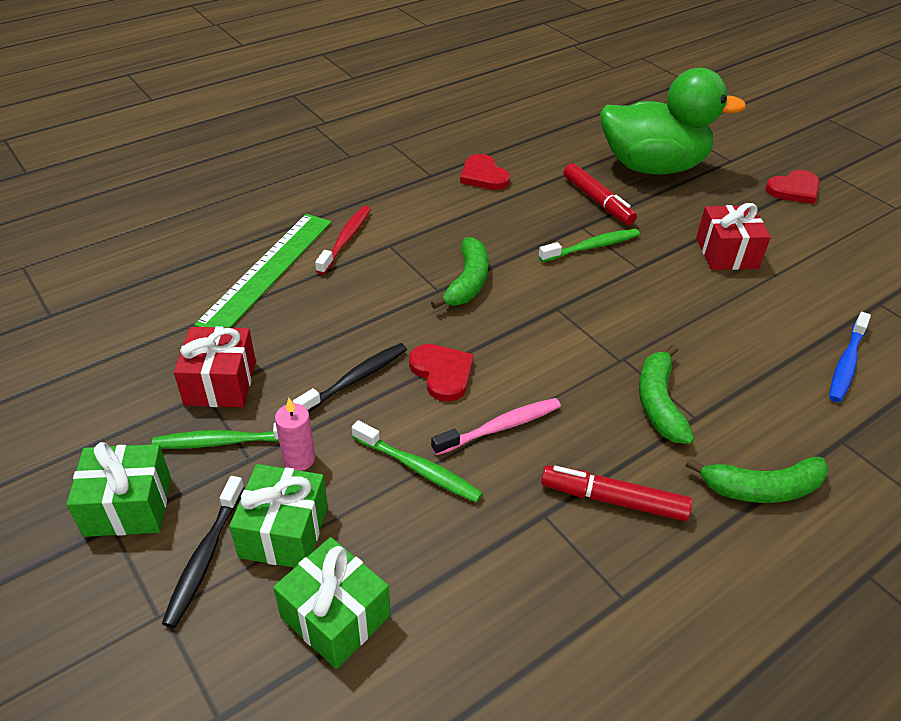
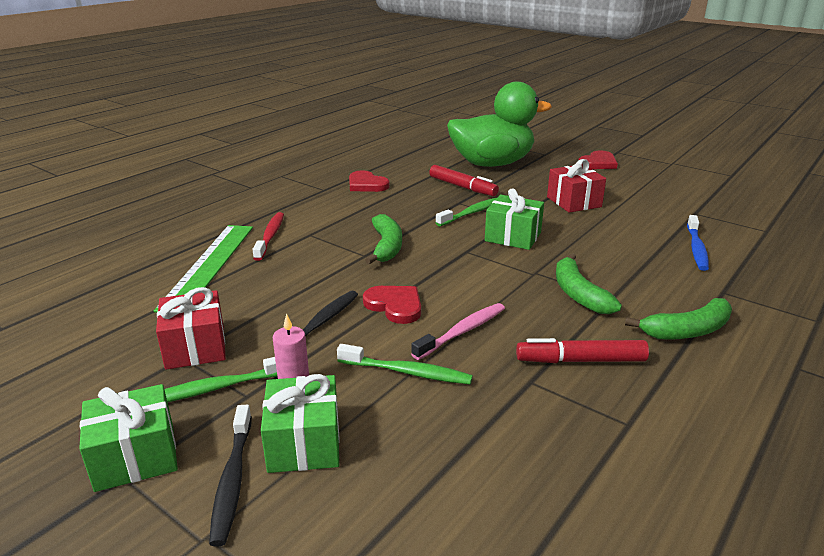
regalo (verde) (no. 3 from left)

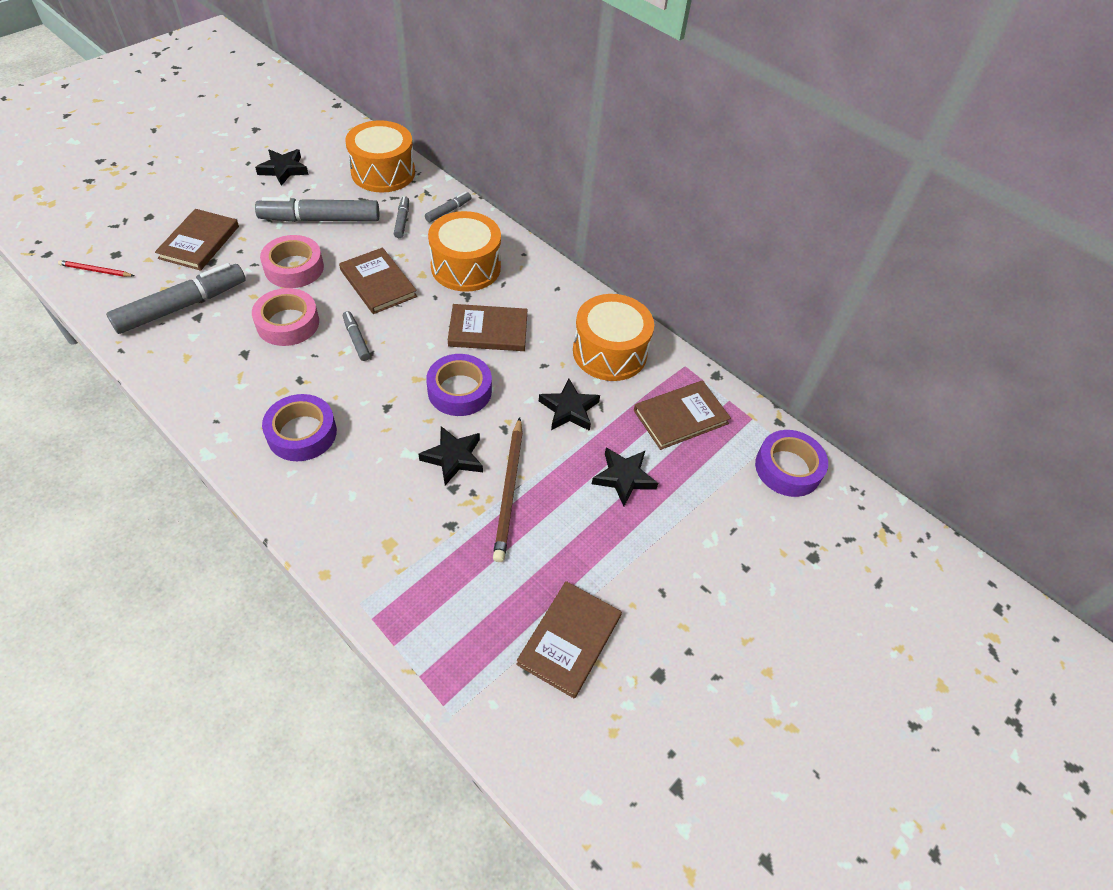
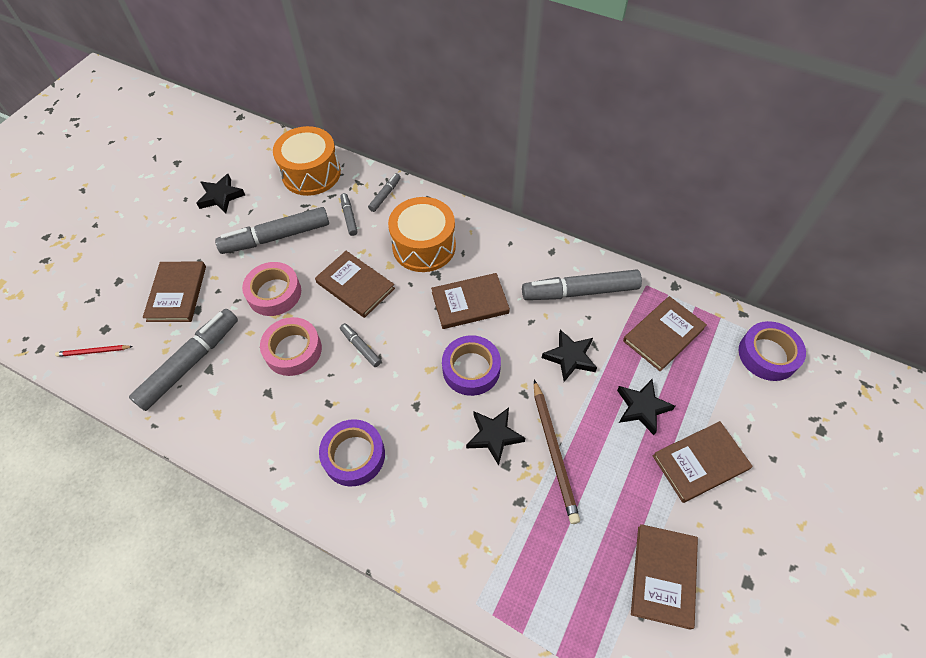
rotulador (gris) (no. 6 from left); libro (marrón) (no. 6 from left)

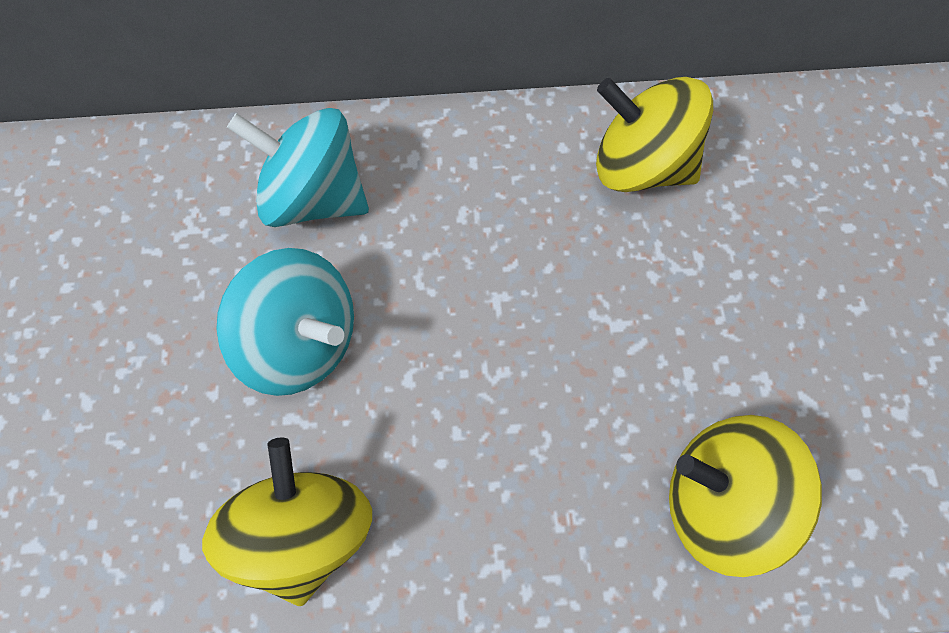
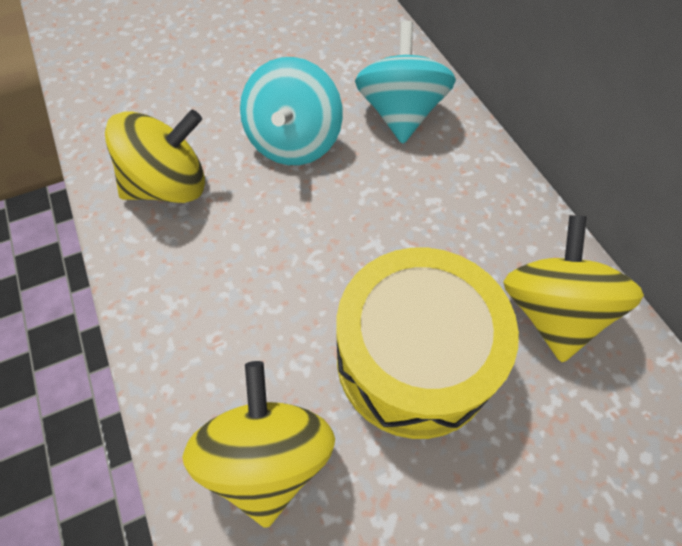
tambor (amarillo)

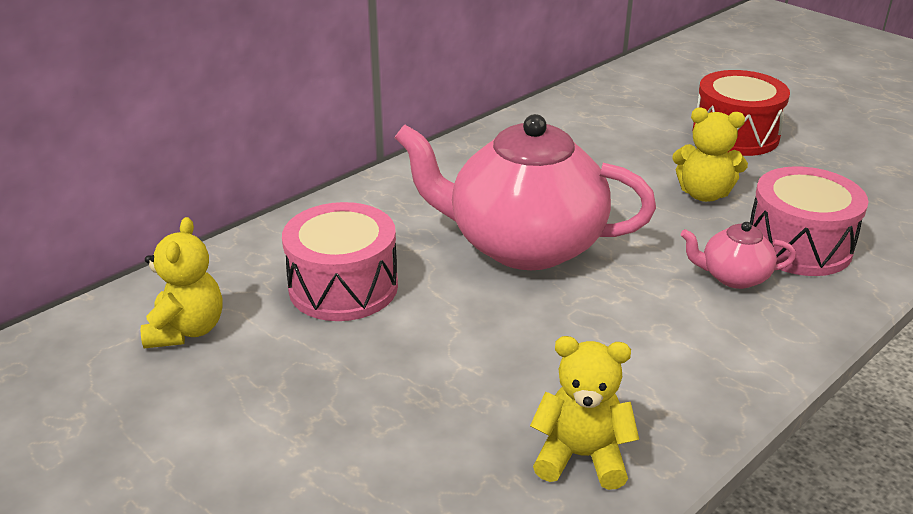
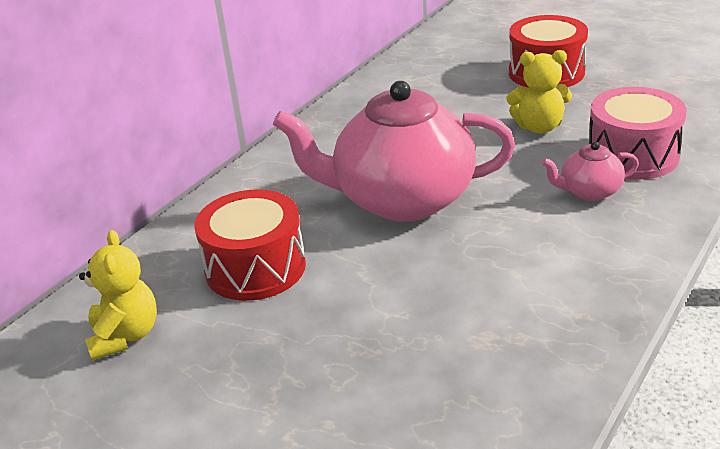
tambor (rojo) (no. 1 from left); osito (amarillo) (no. 2 from left in the first image)

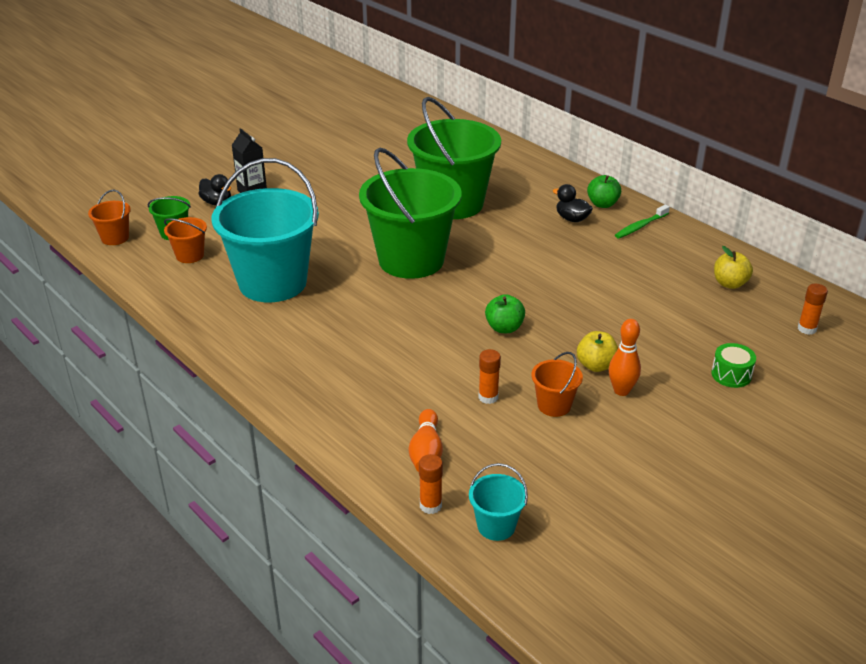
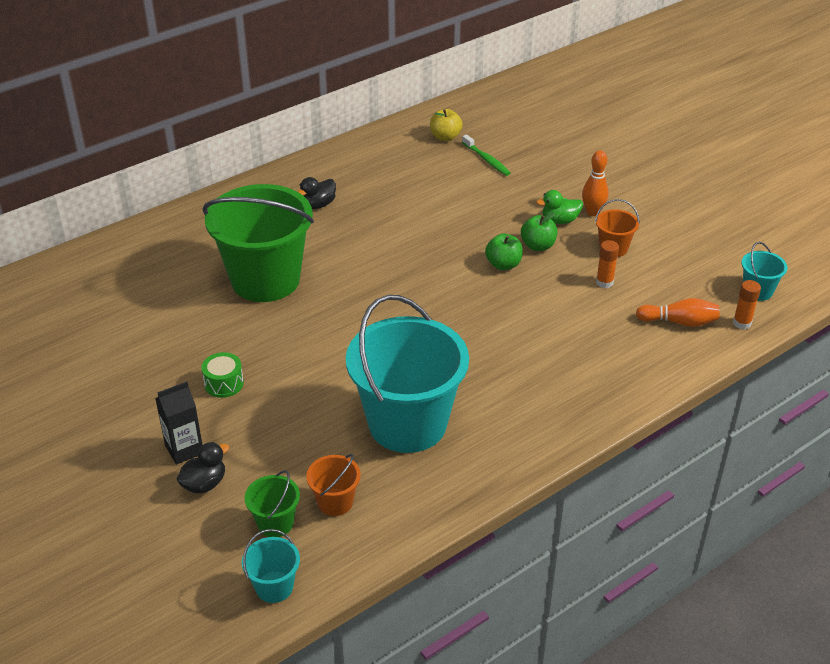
balde (turquesa) (no. 1 from left); balde (verde) (no. 2 from left in the first image); pato (verde); manzana (verde) (no. 2 from left); cepillo de dientes (verde); tambor (verde); barra de pegamento (naranja) (no. 3 from left in the first image)

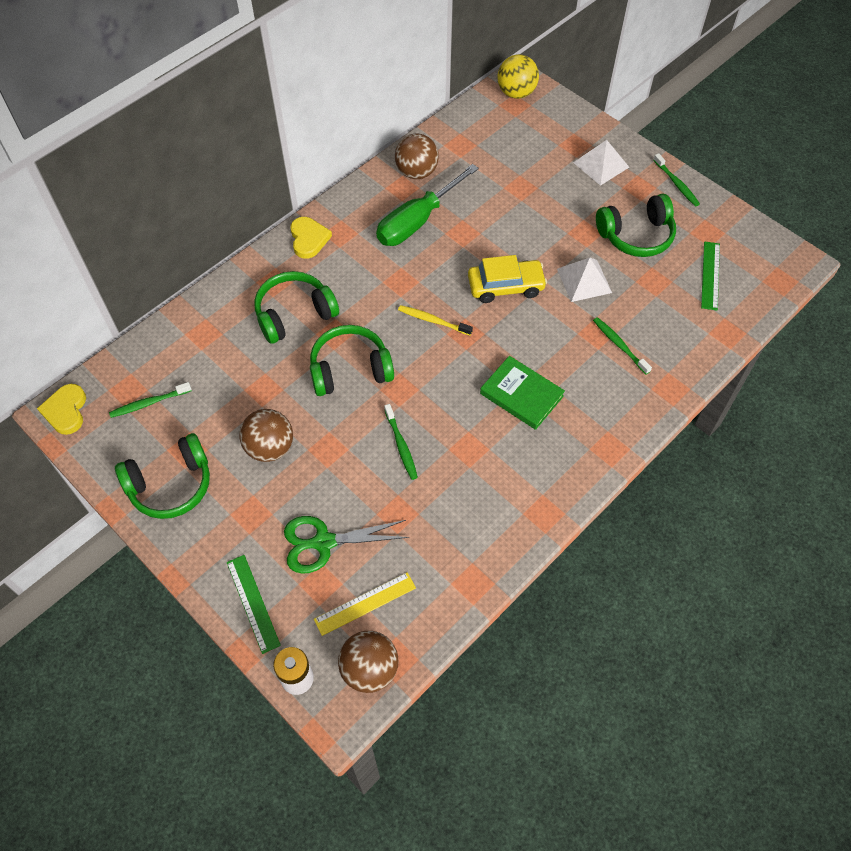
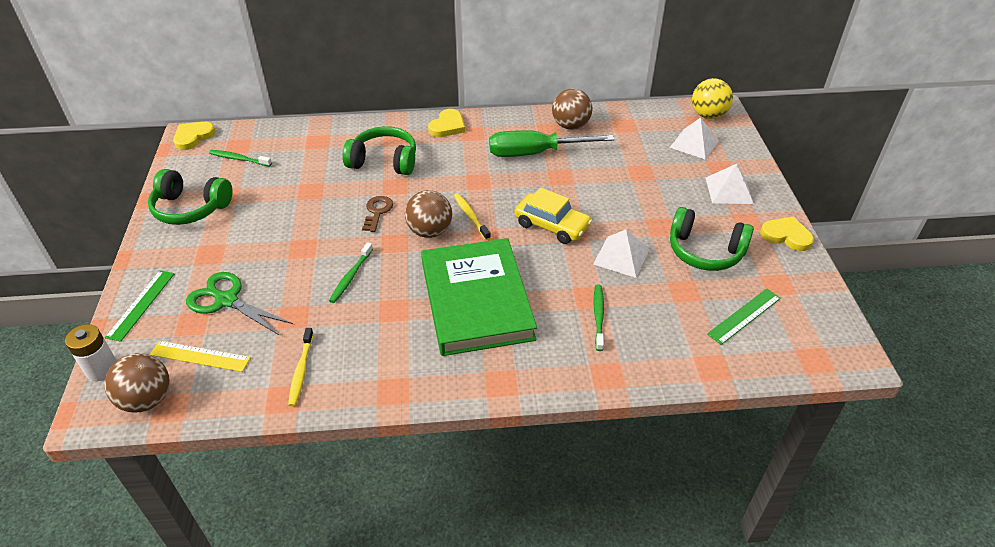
pelota (marrón) (no. 2 from left); llave (marrón); libro (verde); corazón (amarillo) (no. 3 from left); cepillo de dientes (amarillo) (no. 1 from left); pirámide (blanco) (no. 2 from left)

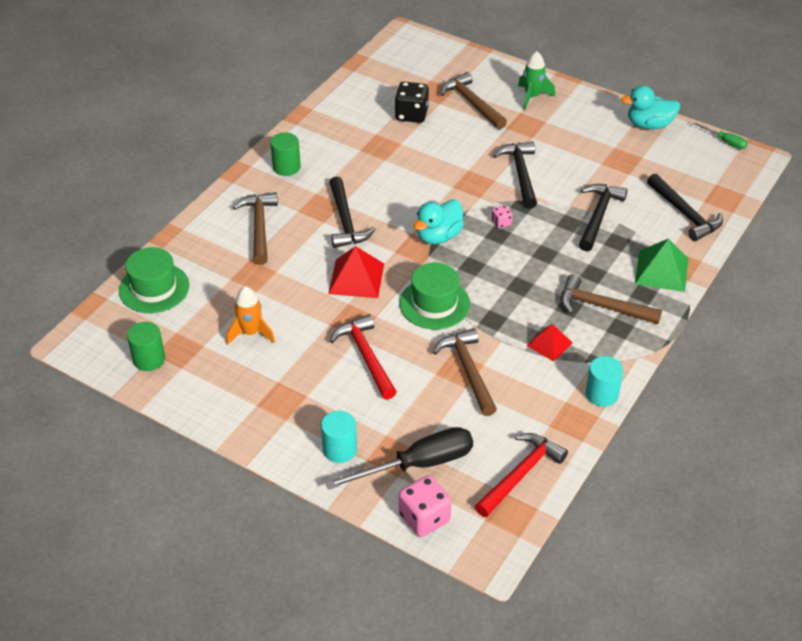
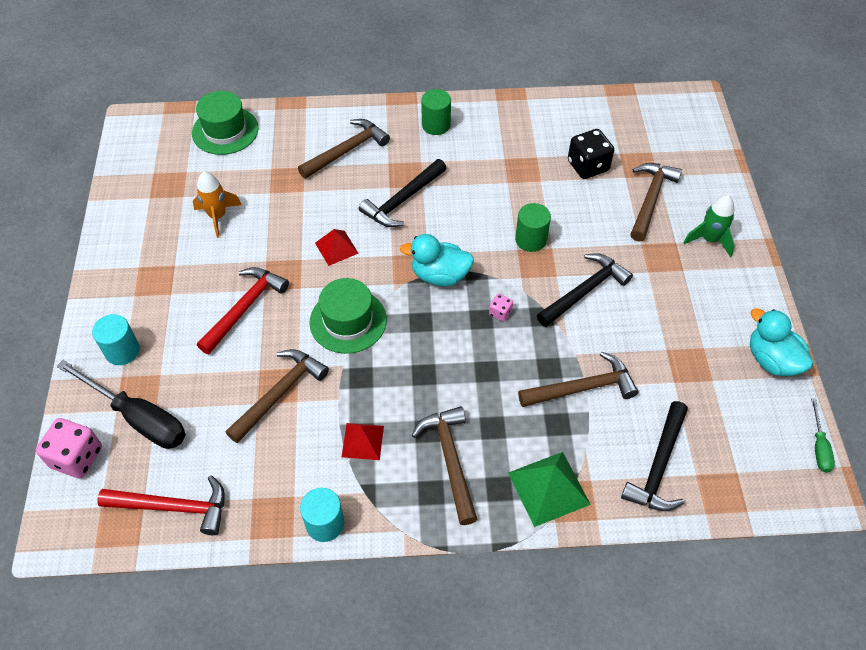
cilindro (verde) (no. 2 from left); pirámide (rojo) (no. 1 from left); martillo (marrón) (no. 4 from left)

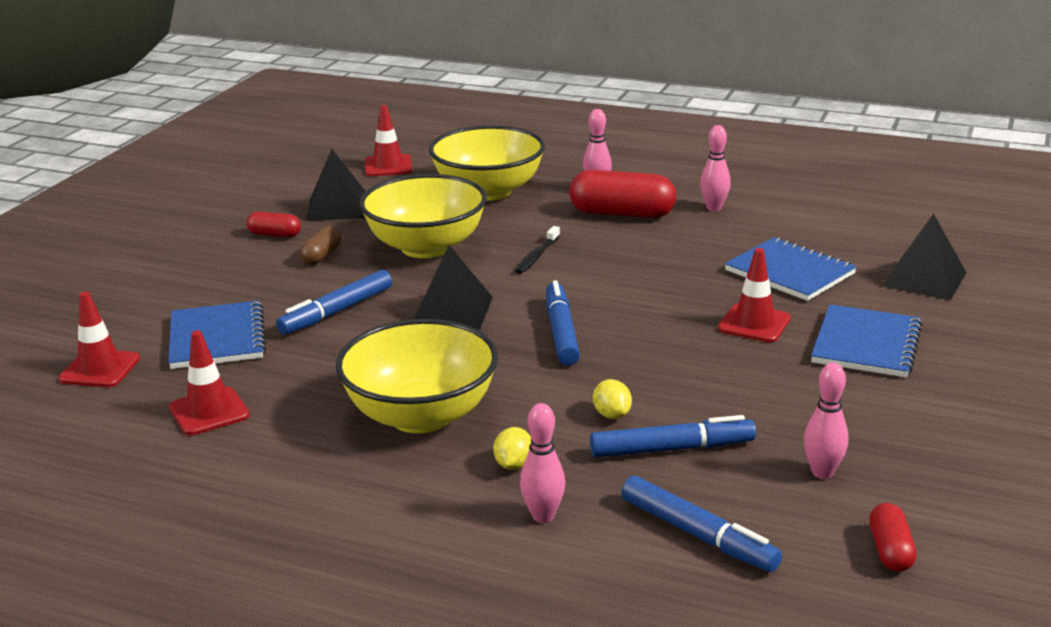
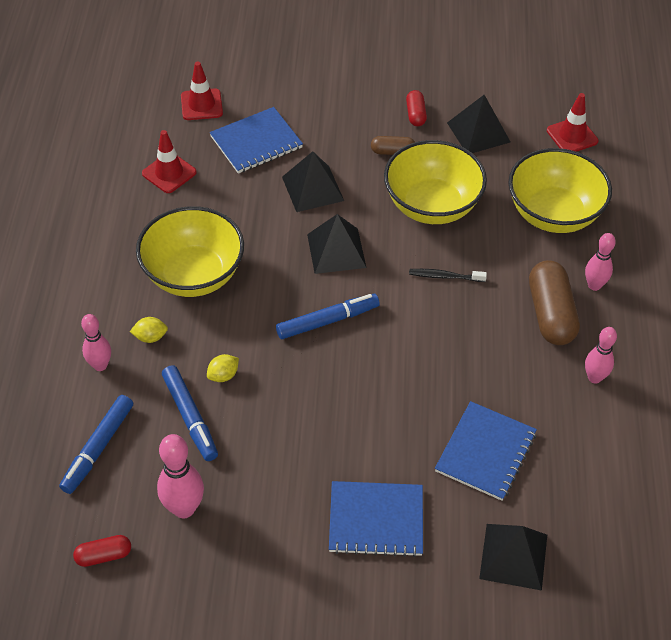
pirámide (negro) (no. 1 from left); cápsula (marrón) (no. 2 from left); cono de tráfico (rojo) (no. 4 from left in the first image); bolo (rosa) (no. 2 from left)

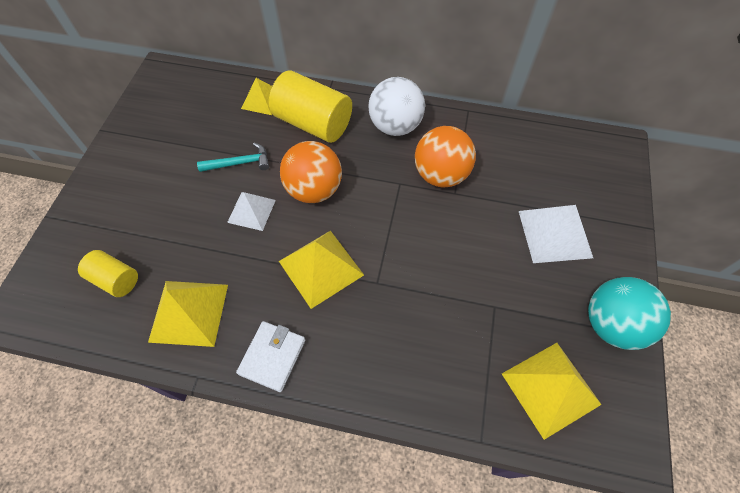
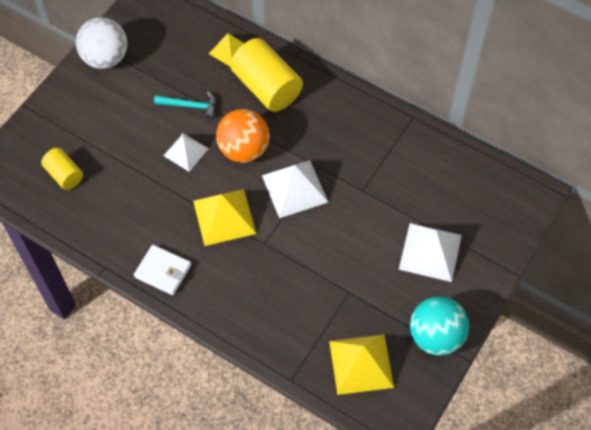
pirámide (amarillo) (no. 1 from left in the first image); cartera (blanco); pelota (blanco); pelota (naranja) (no. 2 from left in the first image); pirámide (blanco) (no. 2 from left)

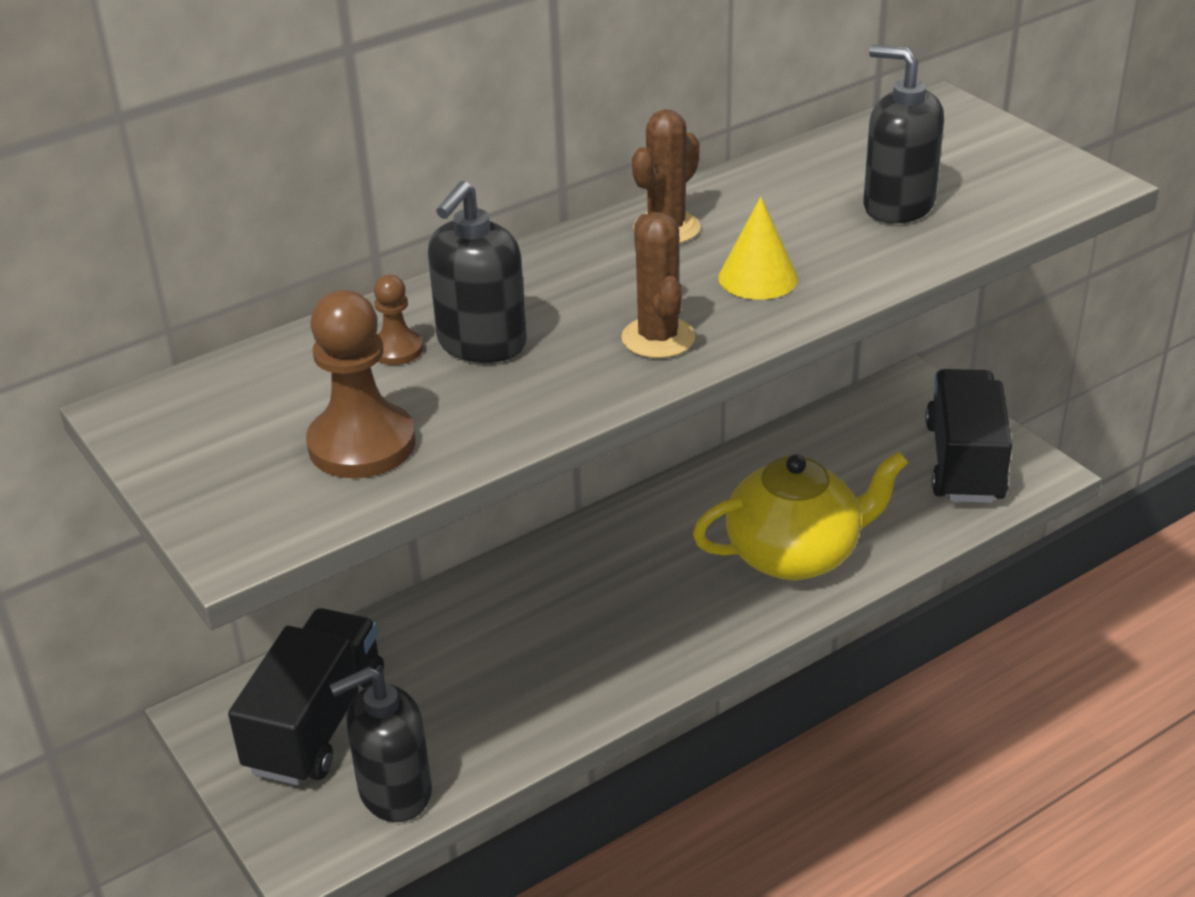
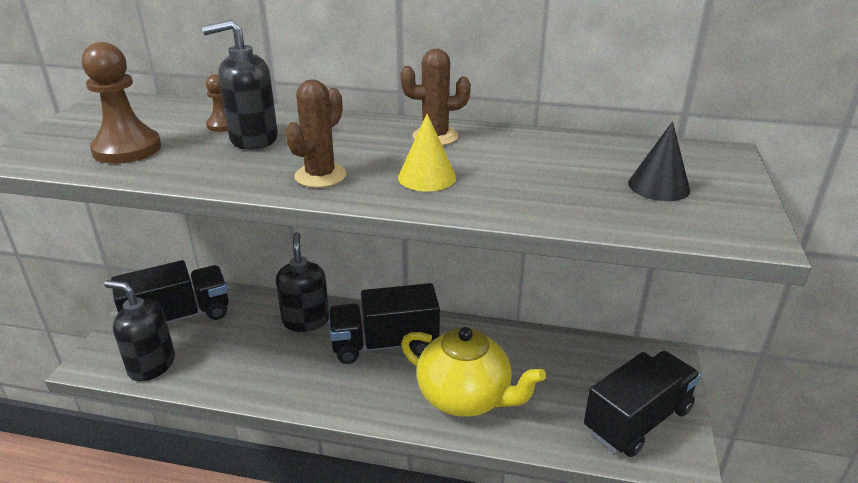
dispensador de jabón (negro) (no. 3 from left); camión (negro) (no. 2 from left); cono (negro)

